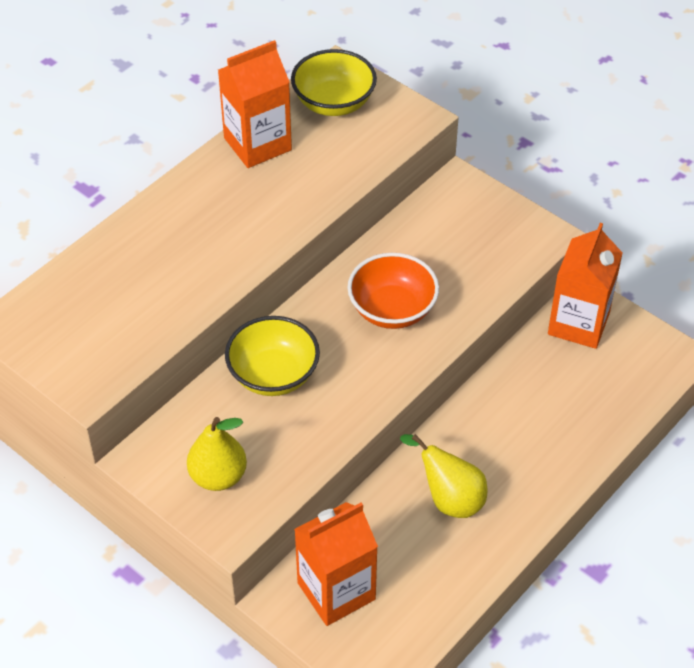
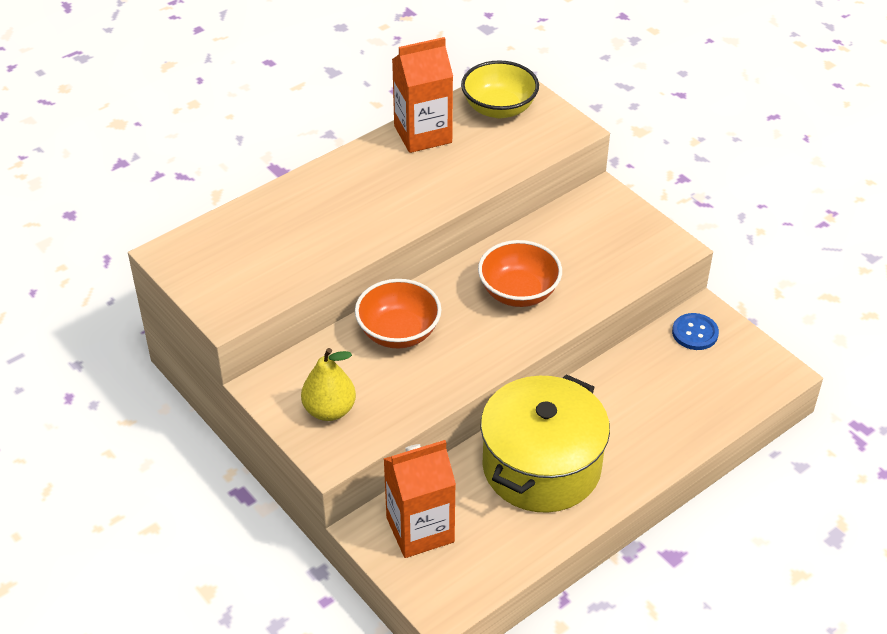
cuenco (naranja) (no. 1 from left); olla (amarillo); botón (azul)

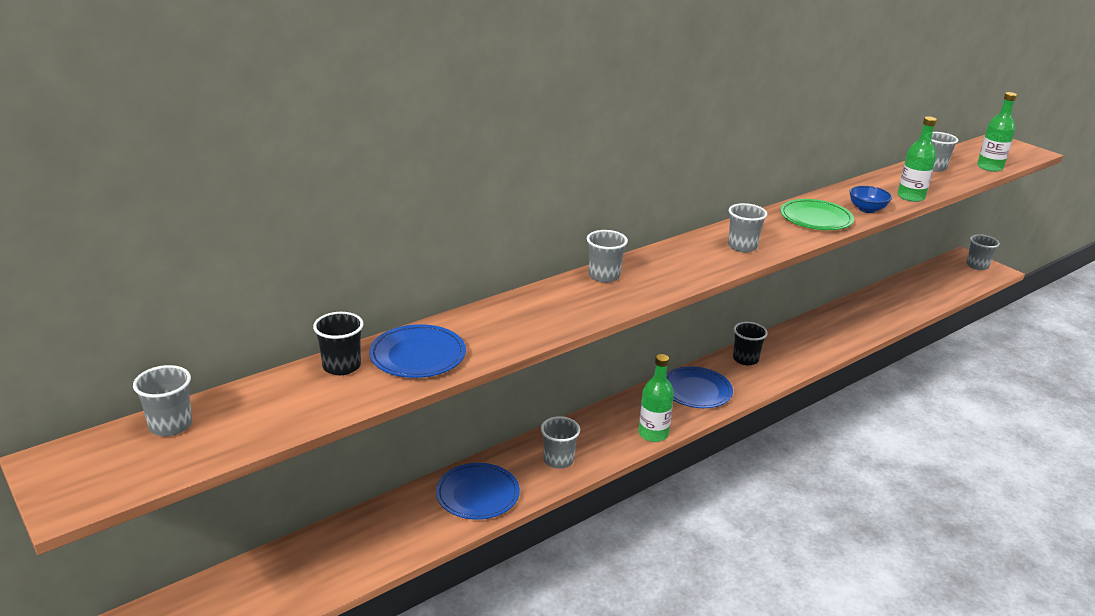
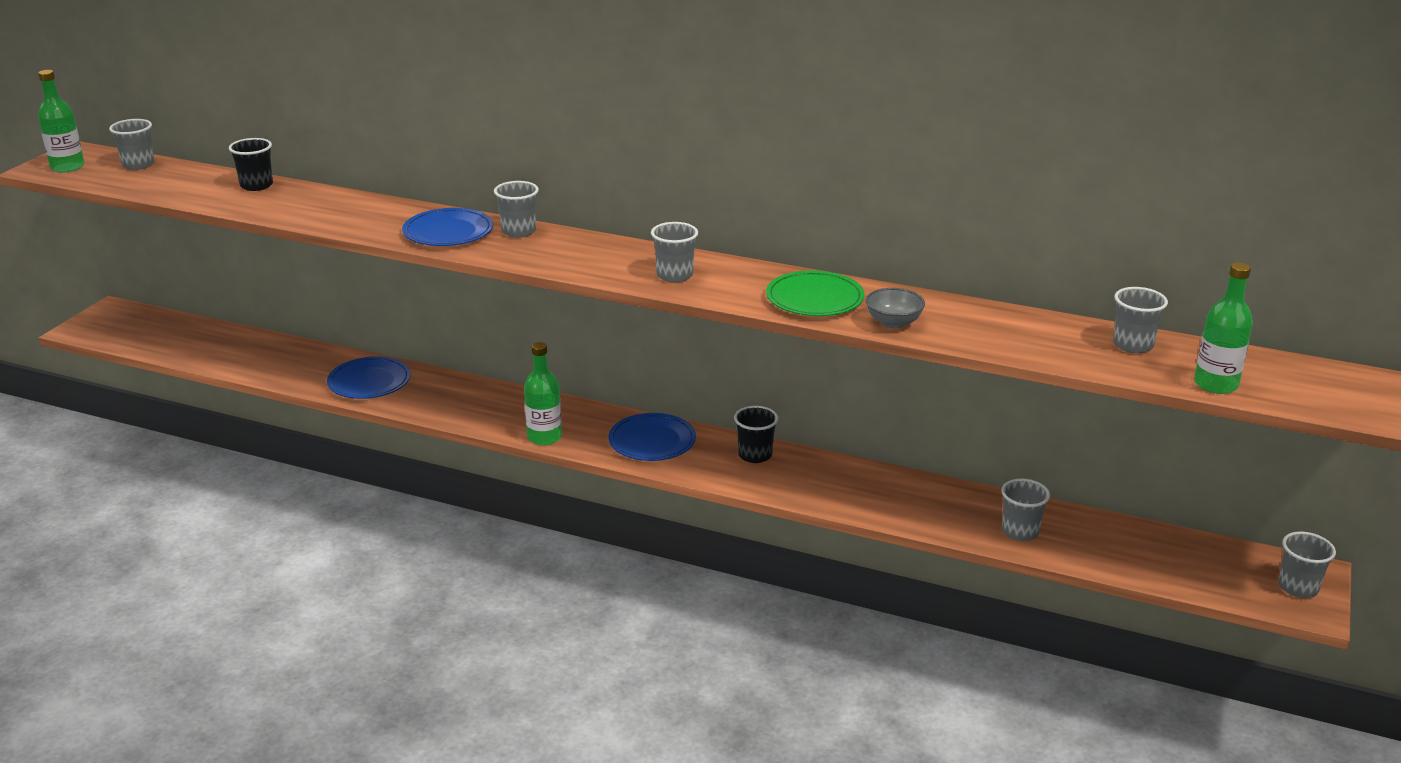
plato (azul) (no. 2 from left); vaso (gris) (no. 4 from left); cuenco (gris); botella (verde) (no. 1 from left)

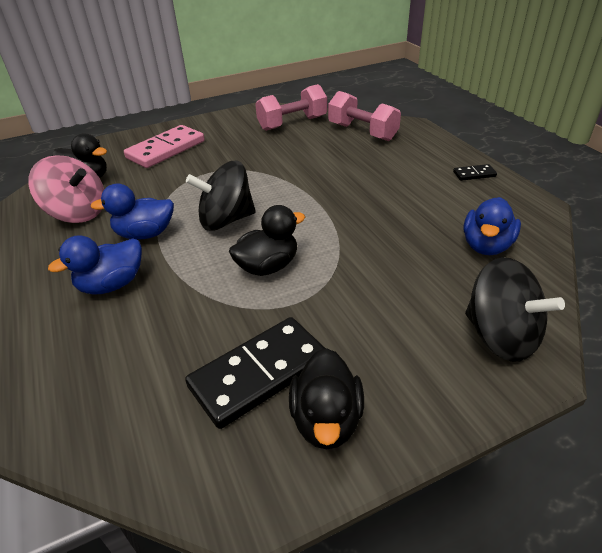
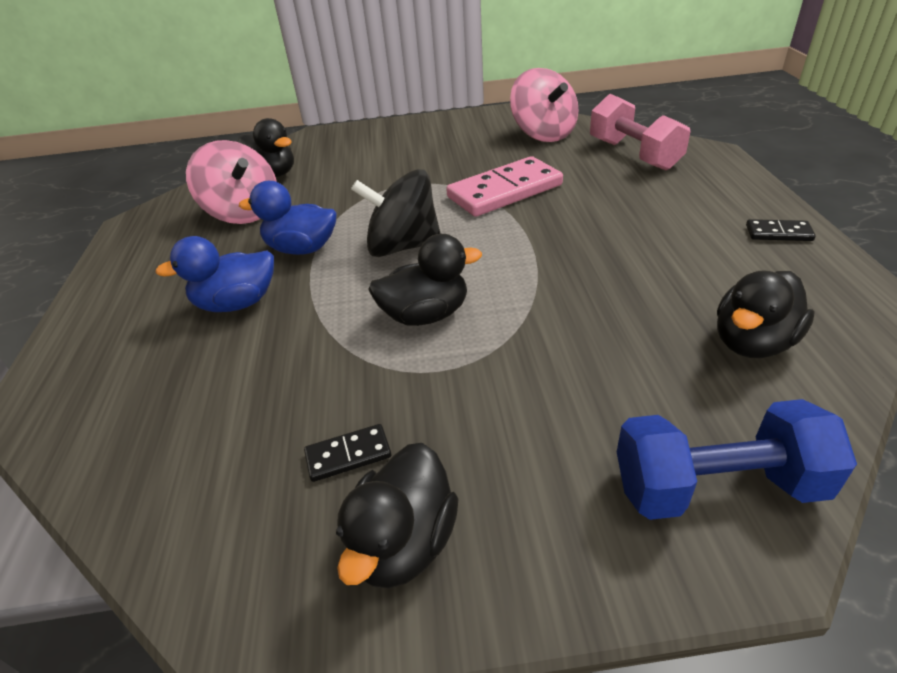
ficha de dominó (rosa); ficha de dominó (negro) (no. 1 from left); peonza (rosa) (no. 2 from left); pato (negro) (no. 4 from left); mancuerna (azul)

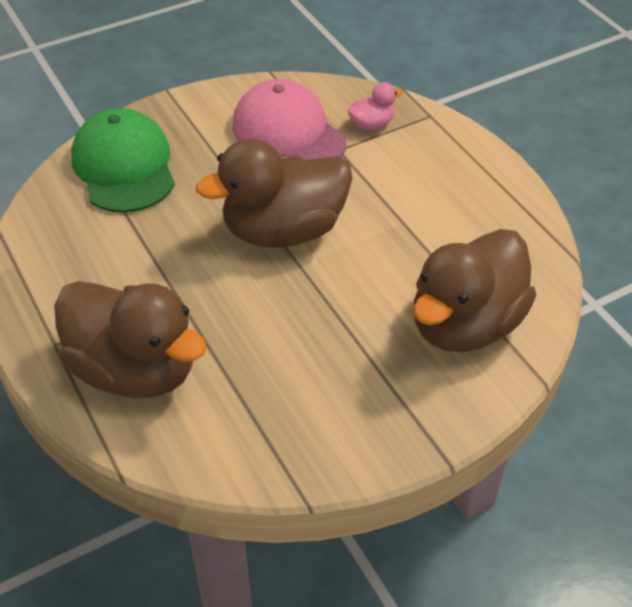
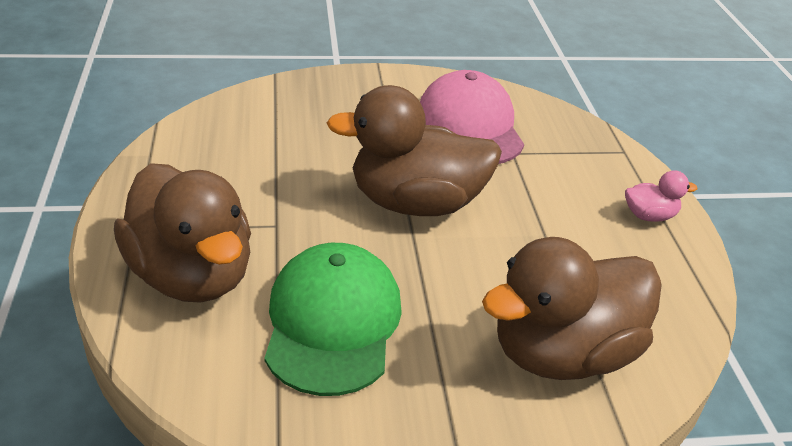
gorra (verde); pato (rosa)

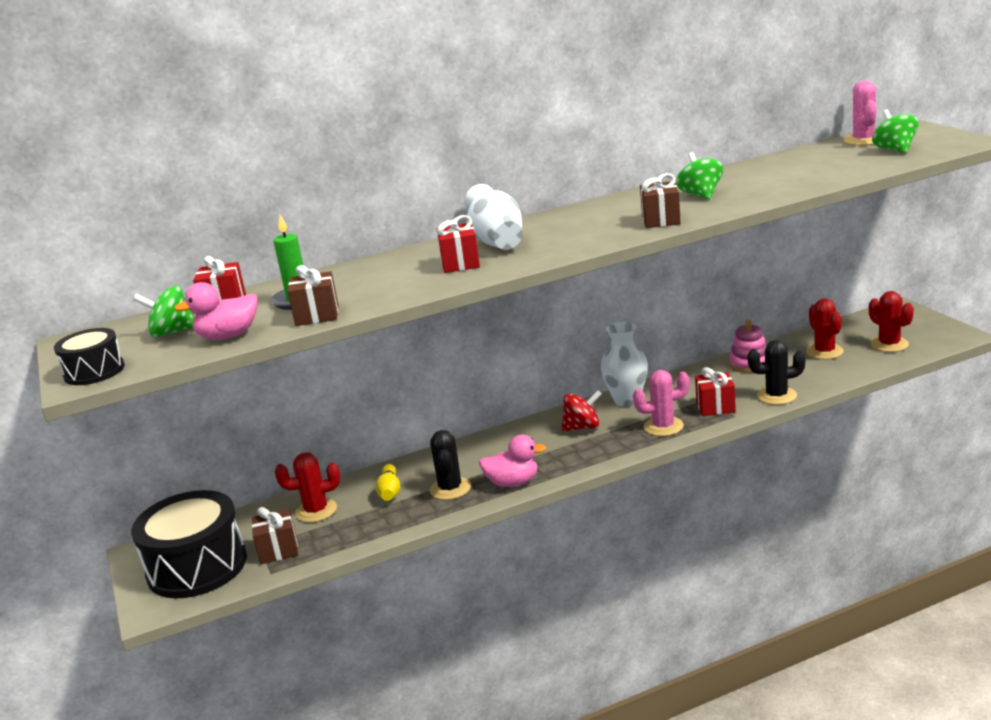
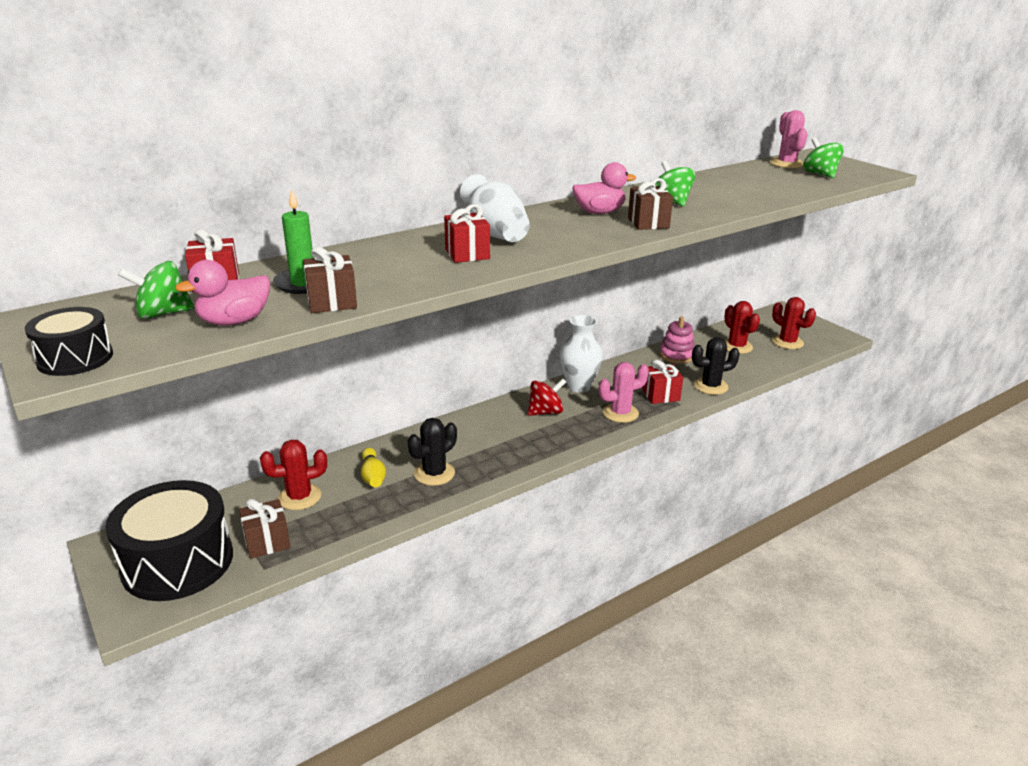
cactus (negro) (no. 1 from left); pato (rosa) (no. 2 from left)

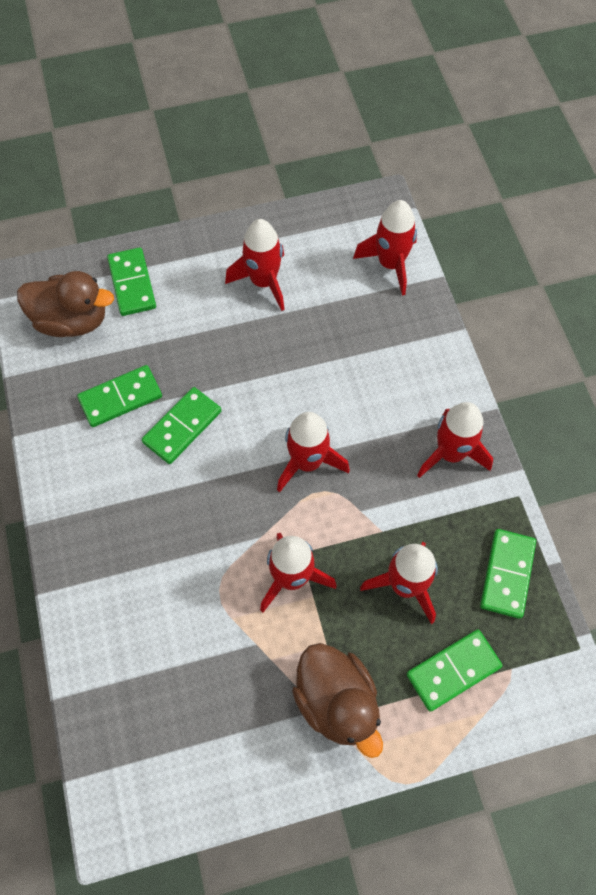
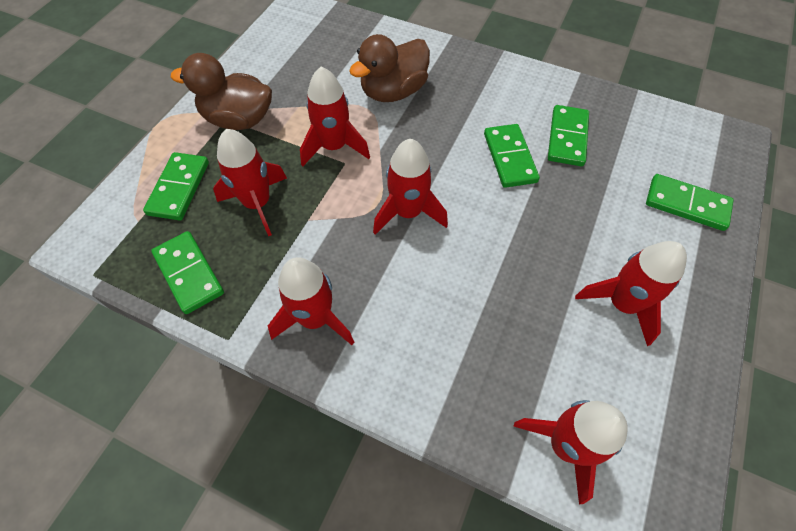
pato (marrón) (no. 2 from left)

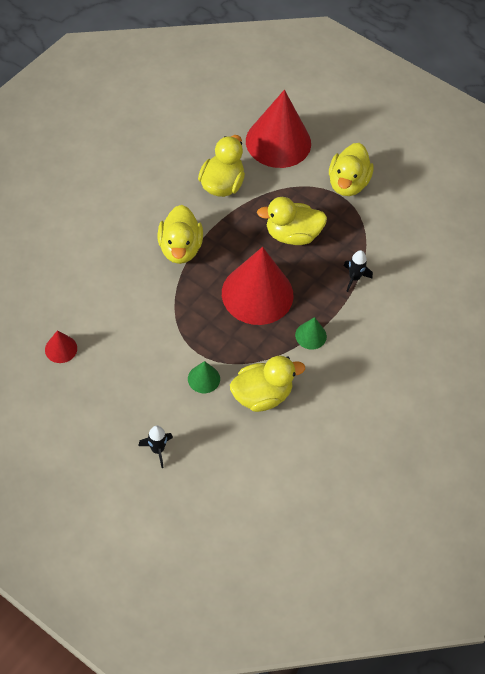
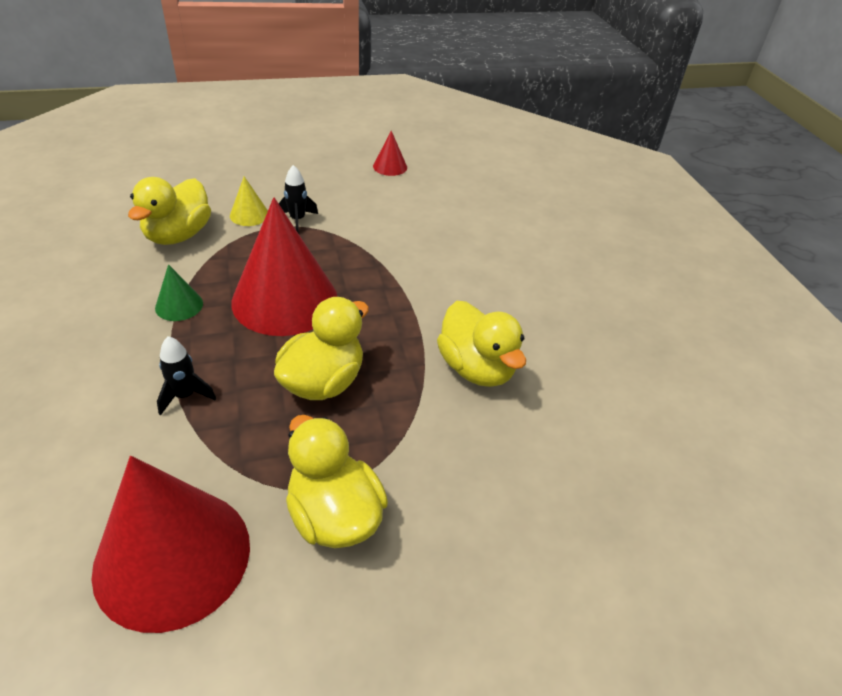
cohete (negro) (no. 2 from left); pato (amarillo) (no. 1 from left in the first image); cono (amarillo); cono (rojo) (no. 1 from left)

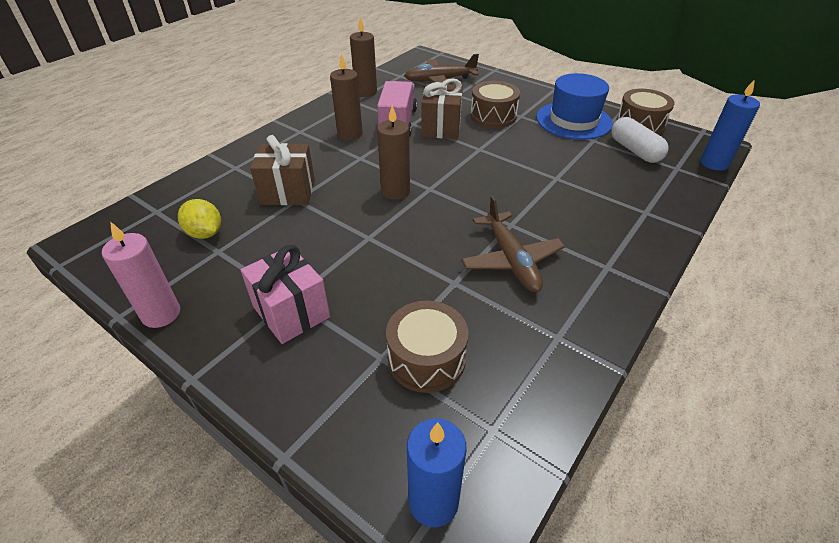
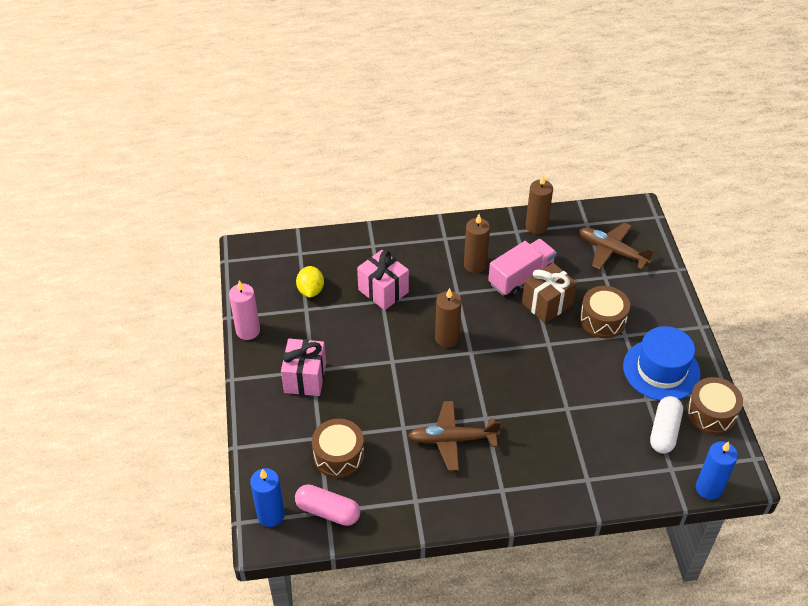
regalo (rosa) (no. 2 from left); avión (marrón) (no. 1 from left); cápsula (rosa)

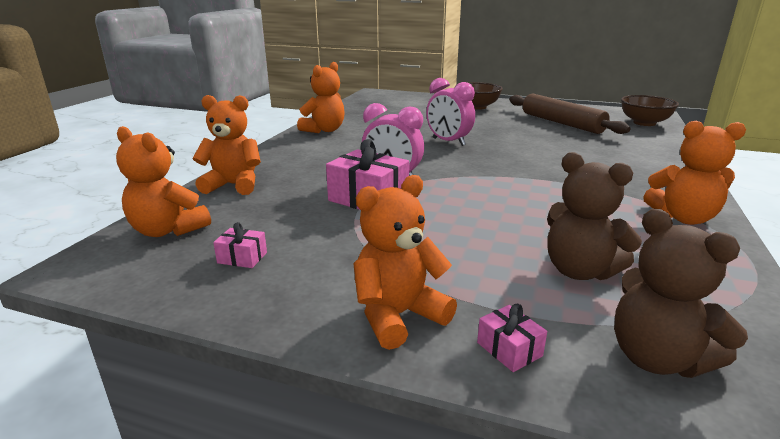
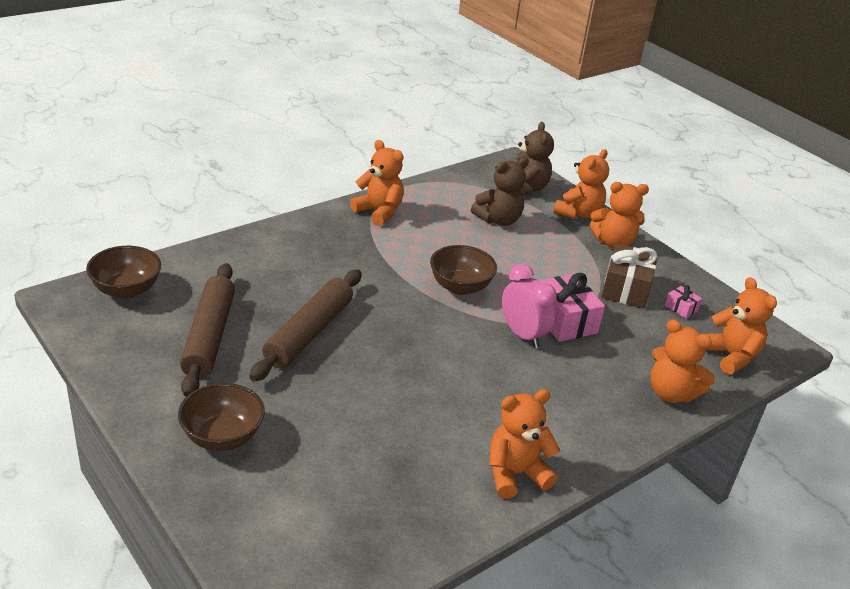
despertador (rosa) (no. 2 from left in the first image); osito (naranja) (no. 3 from left); osito (marrón) (no. 1 from left); rodillo (marrón) (no. 2 from left); cuenco (marrón) (no. 3 from left); regalo (marrón)

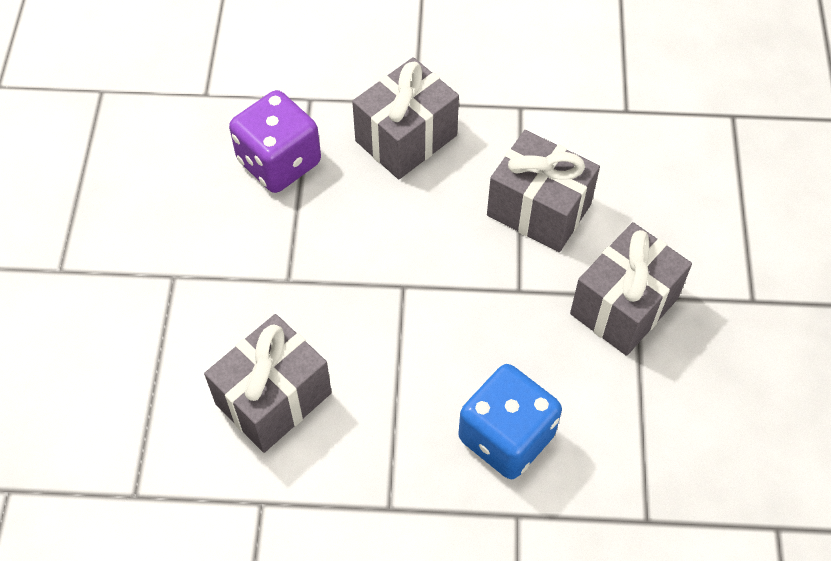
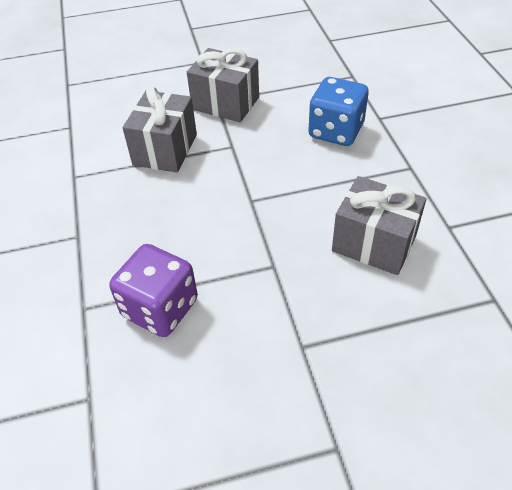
regalo (gris) (no. 2 from left in the first image)

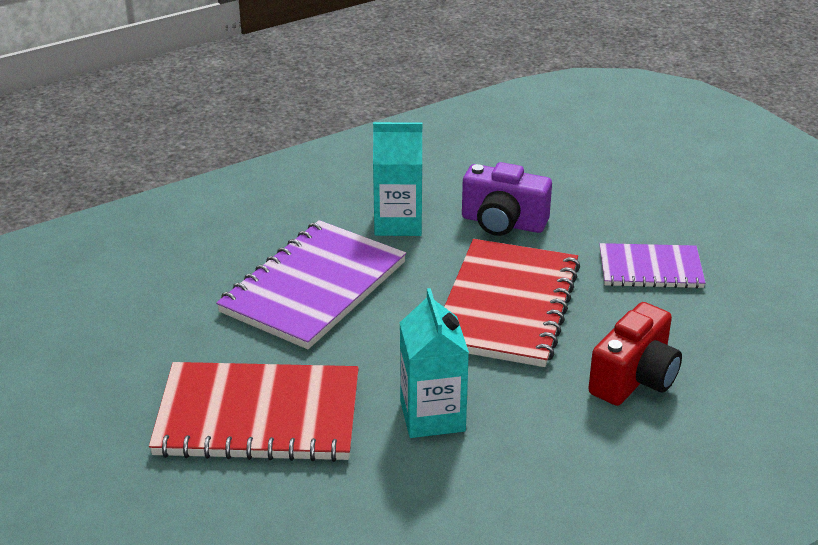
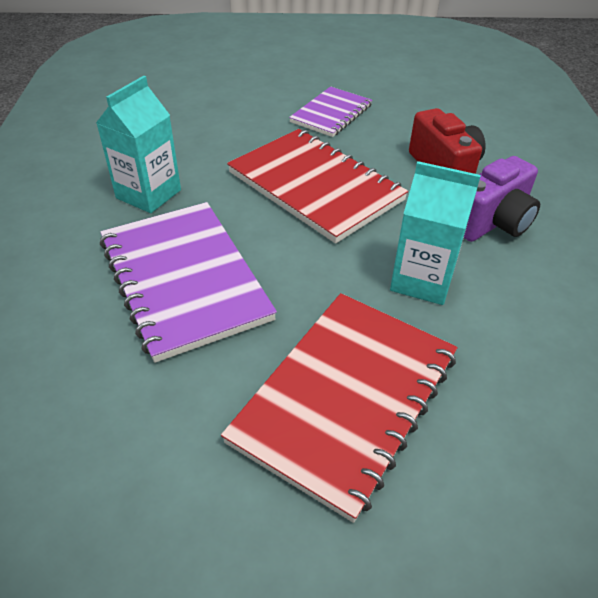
cámara (morado)

